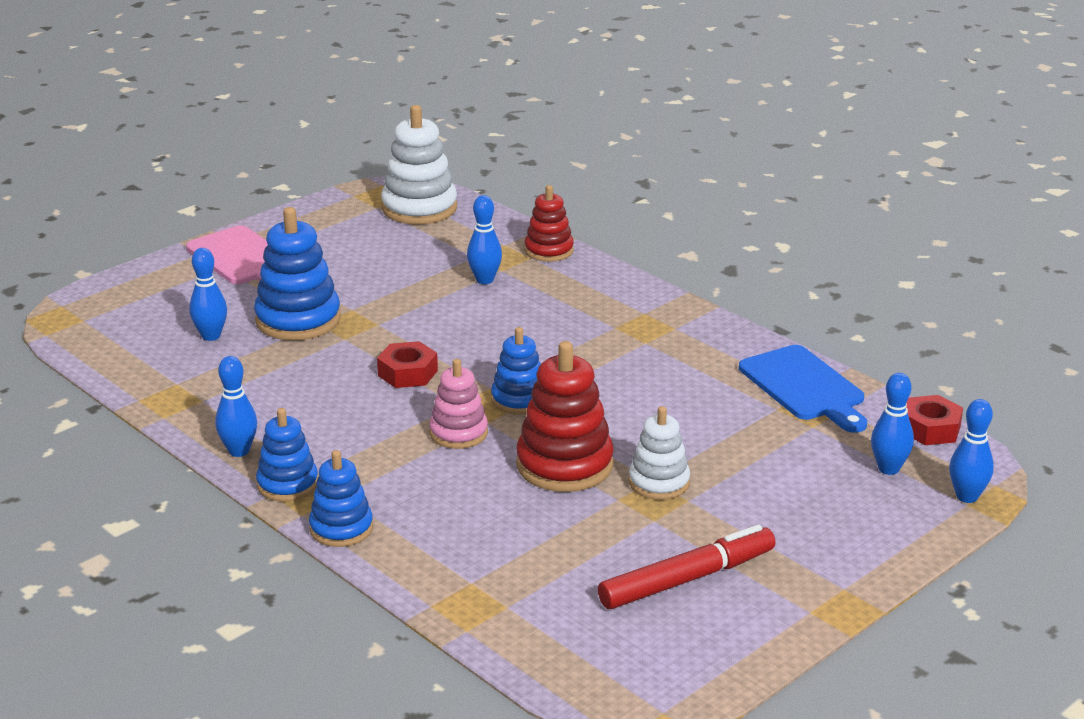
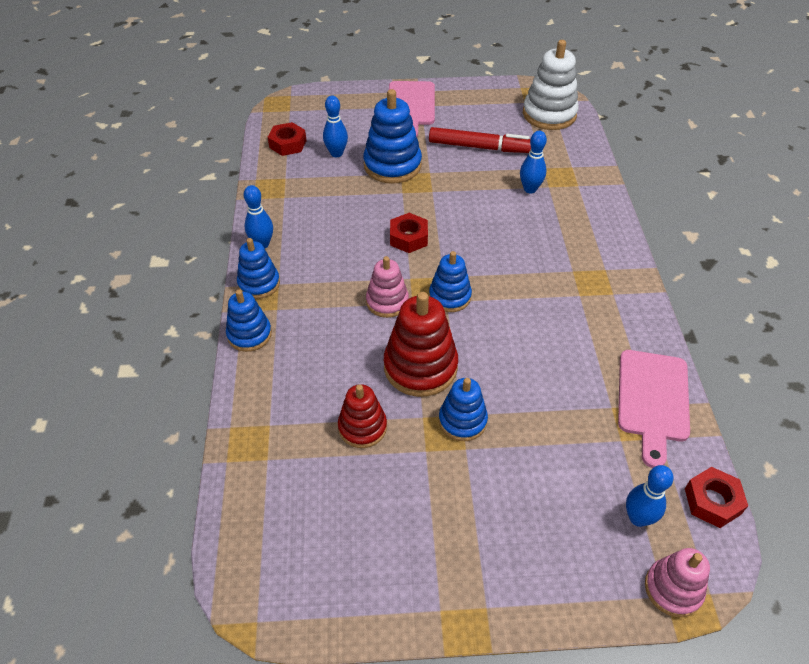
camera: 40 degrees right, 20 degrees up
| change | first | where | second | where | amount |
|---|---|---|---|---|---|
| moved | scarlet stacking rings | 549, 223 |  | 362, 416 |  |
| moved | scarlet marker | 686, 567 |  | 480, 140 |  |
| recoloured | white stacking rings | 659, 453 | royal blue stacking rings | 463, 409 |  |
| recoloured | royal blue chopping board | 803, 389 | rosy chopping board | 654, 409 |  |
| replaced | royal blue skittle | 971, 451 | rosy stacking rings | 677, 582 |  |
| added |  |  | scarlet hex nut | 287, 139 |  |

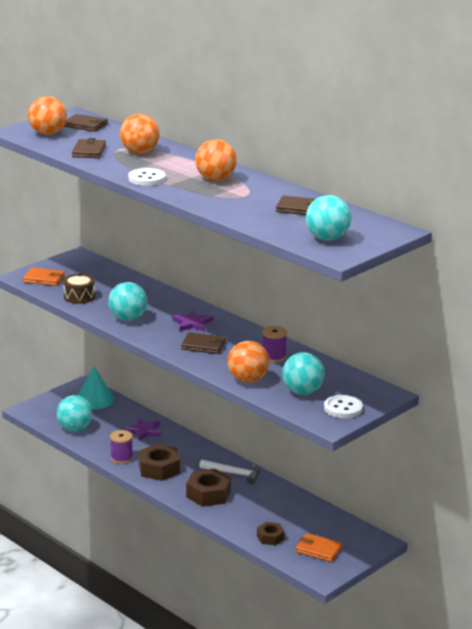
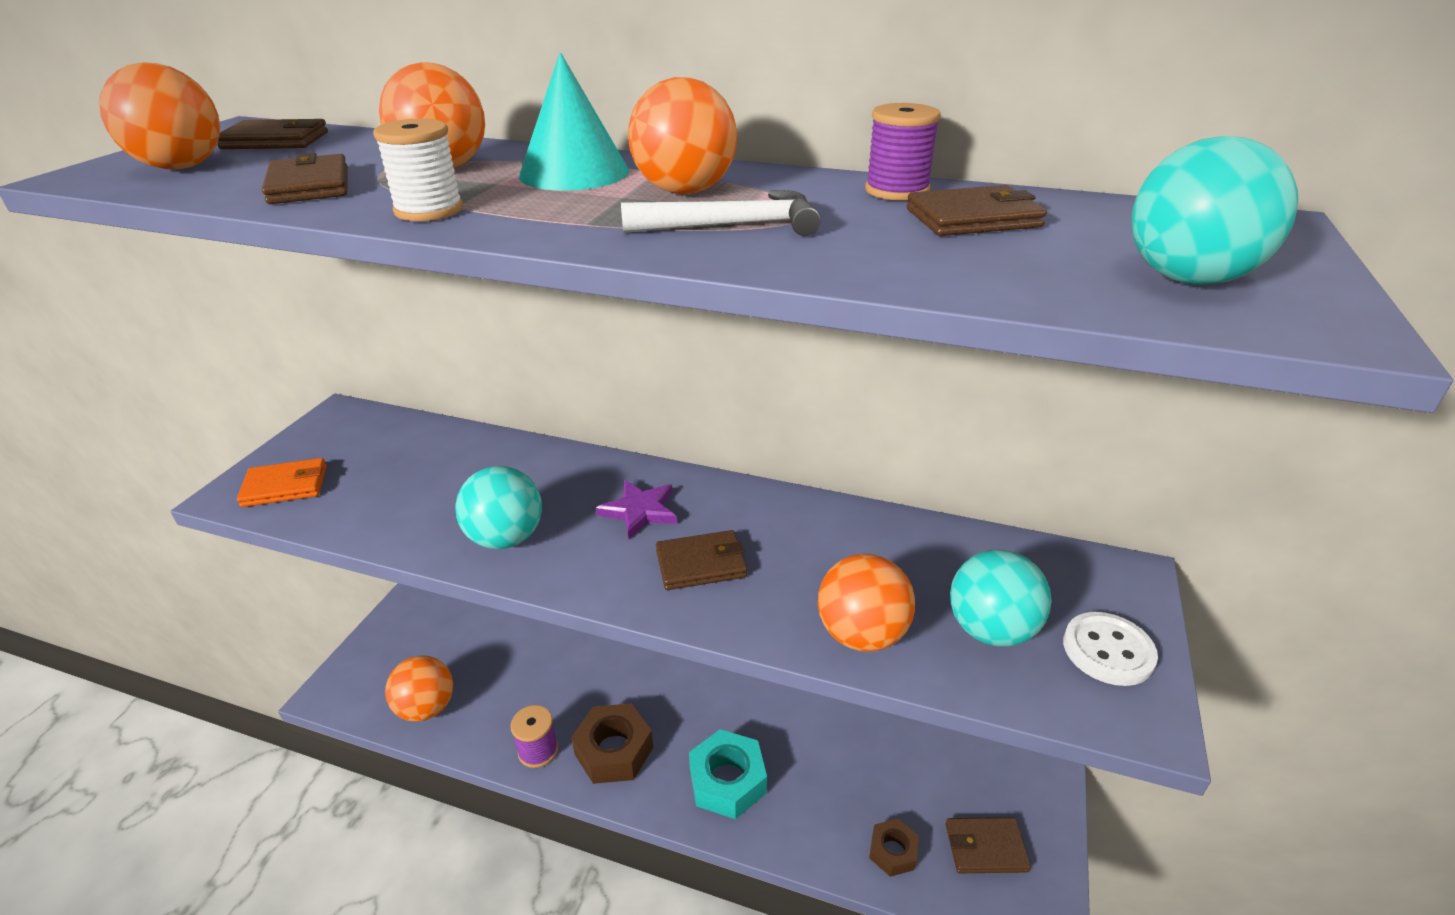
camera: 25 degrees left, 10 degrees up
| change | first | where | second | where | amount |
|---|---|---|---|---|---|
| recoloured | teal sphere | 74, 413 | orange sphere | 419, 689 |  |
| removed | russet toy drum | 79, 289 |  |  |  |
| moved | teal cone shape | 96, 387 |  | 574, 121 |  |
| removed | royal purple five-pointed star | 142, 429 |  |  |  |
| removed | white shirt button | 147, 177 |  |  |  |
| recoloured | russet hex nut | 208, 488 | teal hex nut | 728, 774 |  |
| moved | white hammer | 229, 471 |  | 721, 213 |  |
| moved | royal purple spool | 274, 344 |  | 903, 152 |  |
| recoloured | orange wallet | 319, 547 | russet wallet | 988, 845 |  |
| added |  |  | white spool | 418, 170 |  |

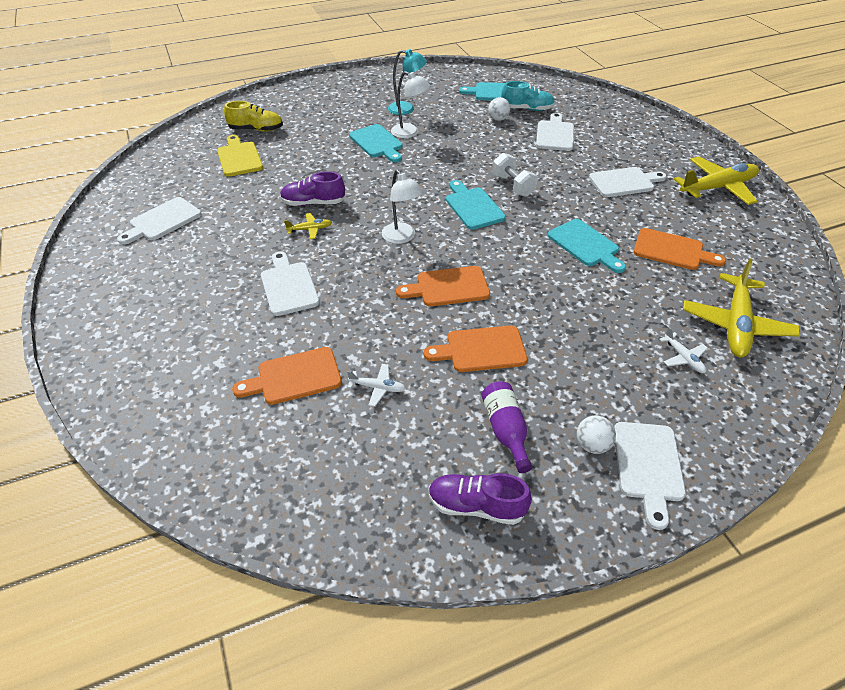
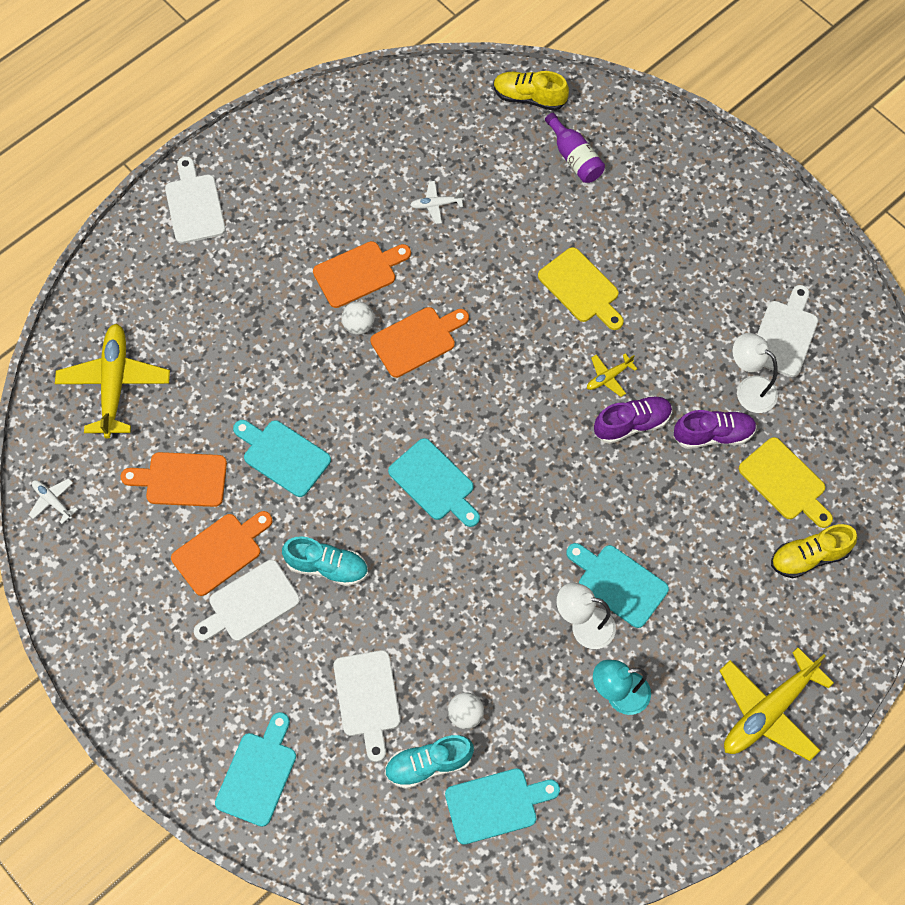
camera: 160 degrees right, 20 degrees up
| change | first | where | second | where | amount |
|---|---|---|---|---|---|
| moved | orange chopping board | 287, 376 |  | 221, 553 |  |
| recoloured | white chopping board | 290, 283 | yellow chopping board | 581, 288 |  |
| moved | white lamp | 402, 207 |  | 755, 373 |  |
| moved | royal purple lace-up shoe | 480, 499 |  | 715, 429 |  |
| moved | royal purple flask | 506, 427 |  | 575, 148 |  |
| removed | white free weight | 515, 175 |  |  |  |
| moved | white sphere | 596, 435 |  | 357, 318 |  |
| moved | white plane | 683, 350 |  | 53, 501 |  |
| moved | yellow plane | 716, 180 |  | 776, 704 |  |
| added |  |  | teal chopping board | 255, 769 |  |
| added |  |  | teal lace-up shoe | 325, 561 |  |
| added |  |  | yellow lace-up shoe | 531, 91 |  |

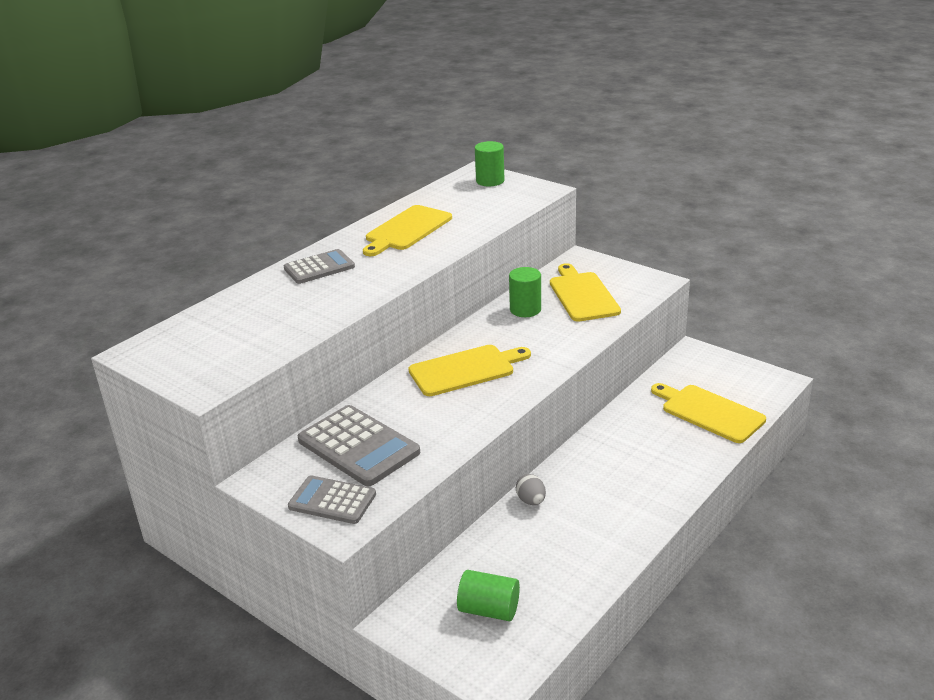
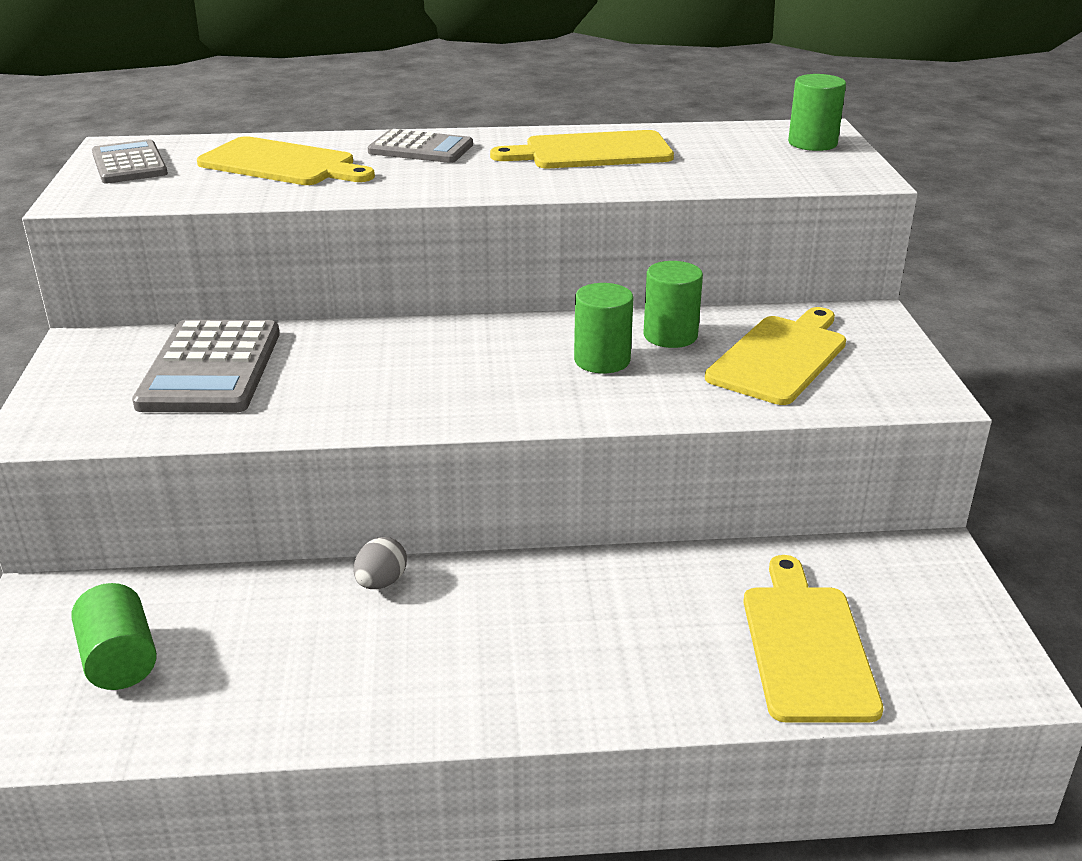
camera: 45 degrees right, 0 degrees up
| change | first | where | second | where | amount |
|---|---|---|---|---|---|
| moved | ash-grey adding machine | 332, 499 |  | 130, 161 |  |
| moved | yellow chopping board | 469, 370 |  | 286, 160 |  |
| added |  |  | green cylinder | 603, 328 |  |

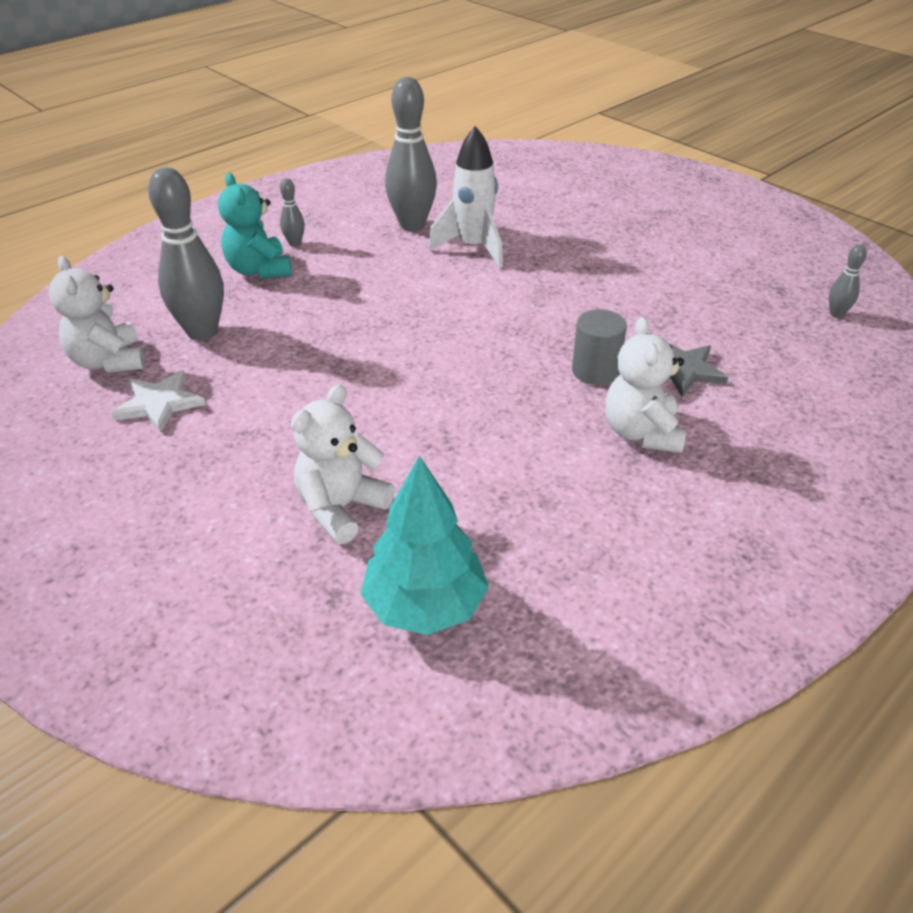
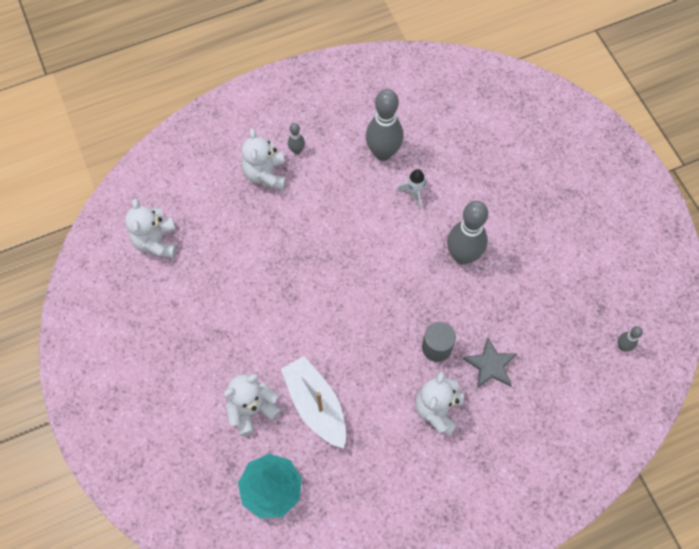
camera: 20 degrees right, 25 degrees up
| change | first | where | second | where | amount |
|---|---|---|---|---|---|
| removed | white five-pointed star | 158, 401 |  |  |  |
| moved | ash-grey skittle | 186, 254 |  | 467, 233 |  |
| recoloured | teal stuffed bear | 255, 226 | white stuffed bear | 263, 159 |  |
| resized | white rocket | 465, 197 |  | 412, 190 | x0.57 |
| added |  |  | white toy boat | 313, 402 |  |

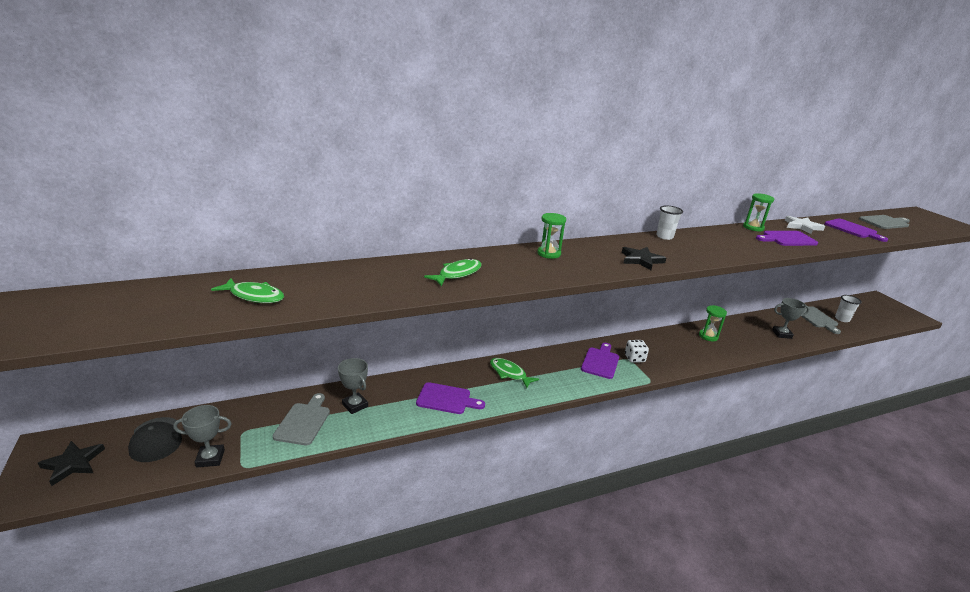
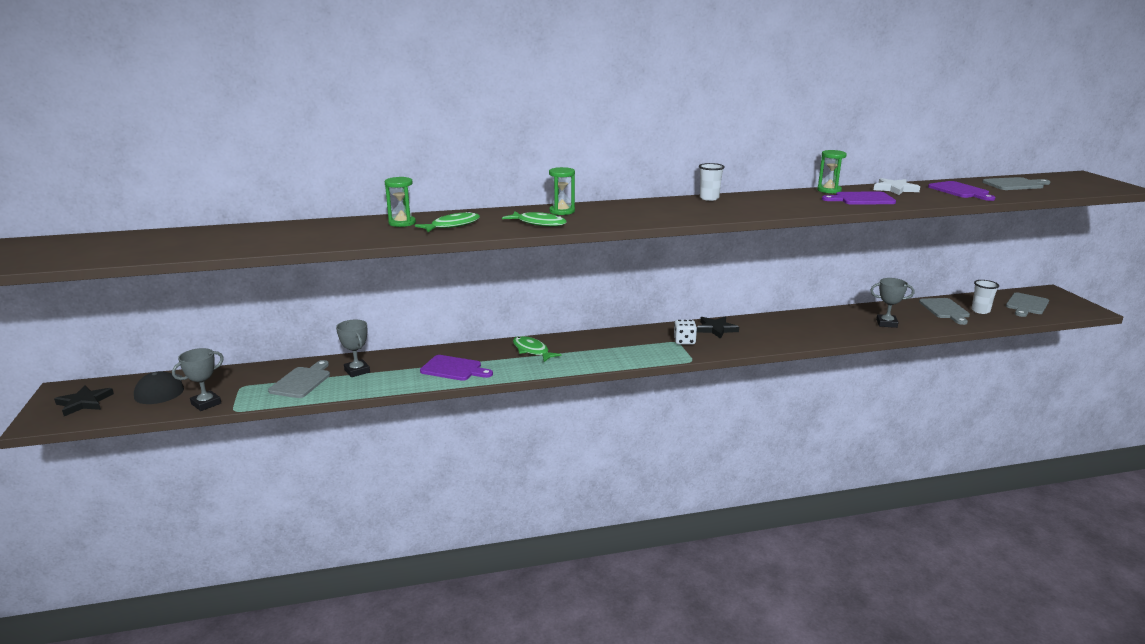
camera: 10 degrees right, 5 degrees down
| change | first | where | second | where | amount |
|---|---|---|---|---|---|
| turned | ash-grey trophy | 202, 436 |  | 198, 379 | 45 degrees counterclockwise |
| moved | green fish | 247, 290 |  | 534, 218 |  |
| removed | royal purple chopping board | 600, 361 |  |  |  |
| moved | jet-black five-pointed star | 644, 258 |  | 718, 327 |  |
| moved | green sand timer | 713, 323 |  | 400, 202 |  |
| added |  |  | ash-grey chopping board | 1027, 305 |  |

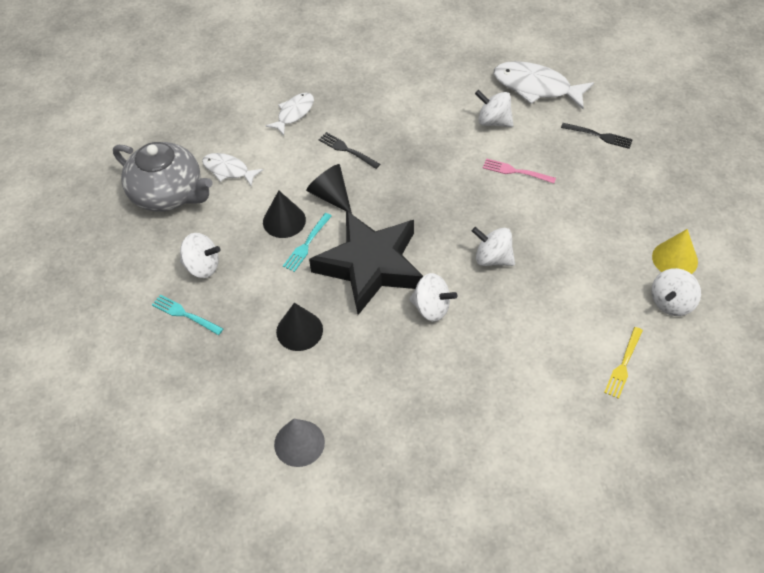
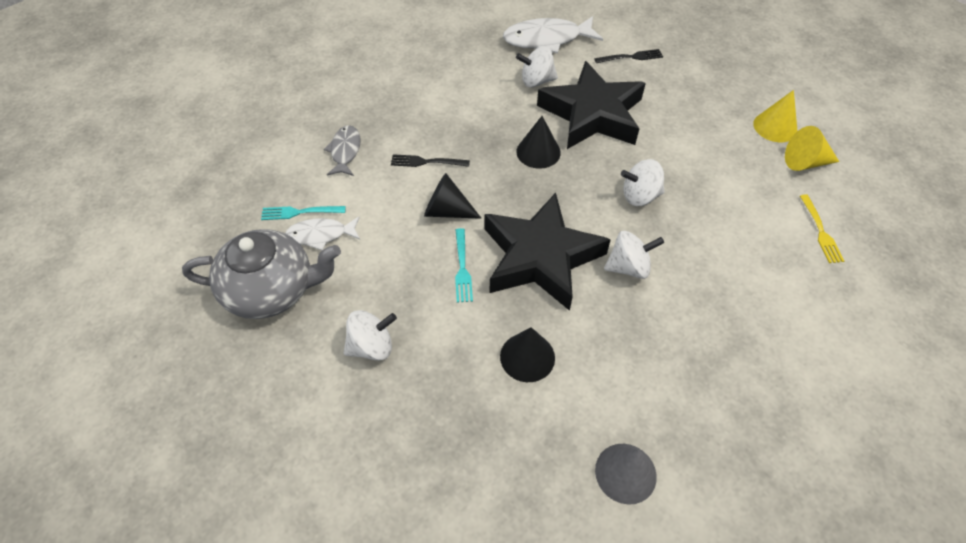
camera: 35 degrees left, 0 degrees up
| change | first | where | second | where | amount |
|---|---|---|---|---|---|
| moved | teal table fork | 187, 315 |  | 303, 213 |  |
| moved | jet-black cone shape | 284, 214 |  | 538, 142 |  |
| recoloured | white fish | 290, 114 | ash-grey fish | 342, 150 |  |
| replaced | rosy table fork | 519, 170 | jet-black five-pointed star | 591, 105 |  |
| replaced | white whirligig | 676, 292 | yellow cone shape | 812, 148 |  |

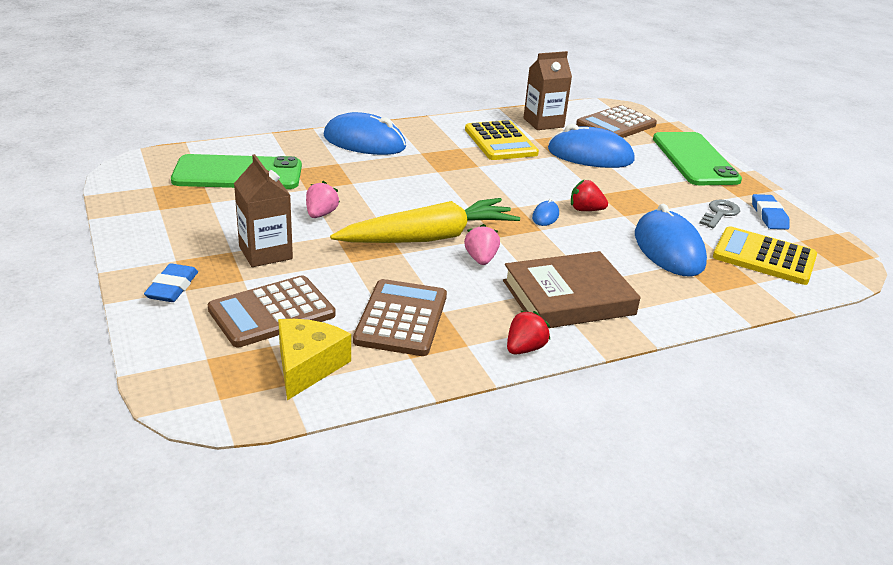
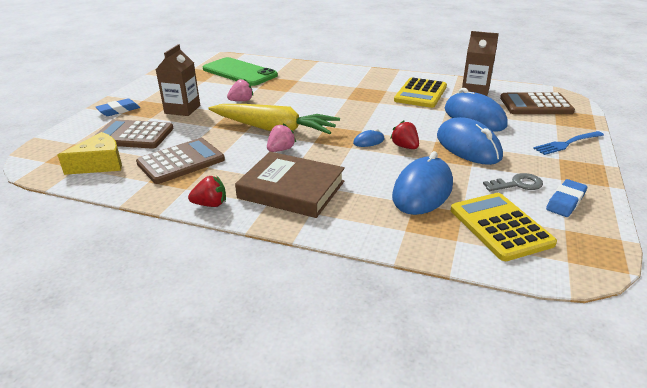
camera: 45 degrees right, 0 degrees up
| change | first | where | second | where | amount |
|---|---|---|---|---|---|
| moved | royal blue PC mouse | 365, 133 |  | 470, 141 |  |
| replaced | green mobile phone | 697, 158 | royal blue table fork | 568, 143 |  |

